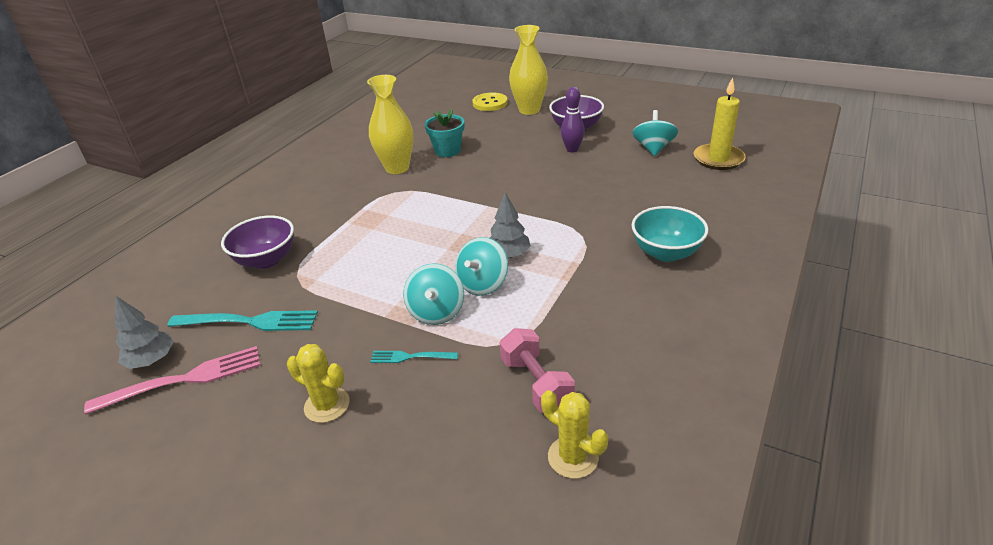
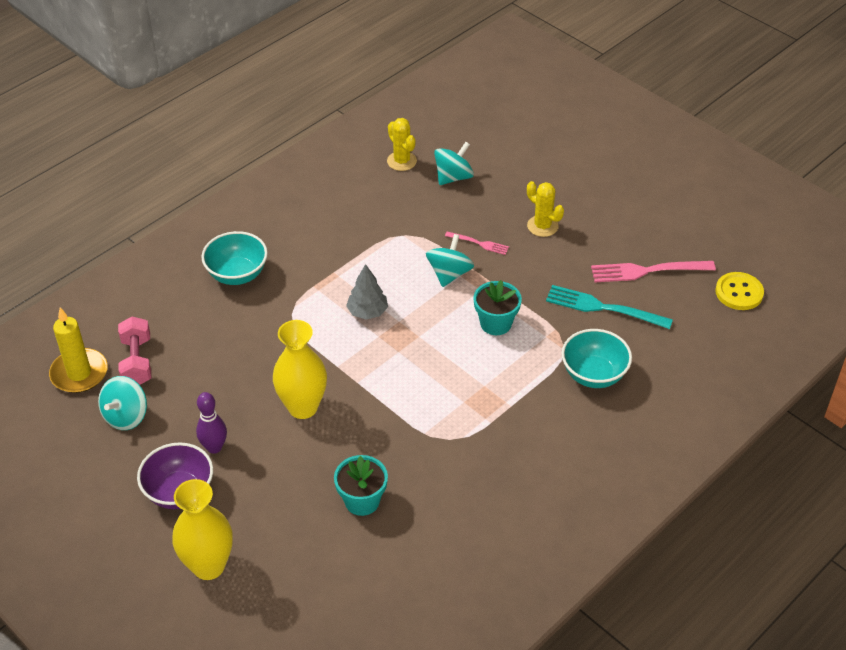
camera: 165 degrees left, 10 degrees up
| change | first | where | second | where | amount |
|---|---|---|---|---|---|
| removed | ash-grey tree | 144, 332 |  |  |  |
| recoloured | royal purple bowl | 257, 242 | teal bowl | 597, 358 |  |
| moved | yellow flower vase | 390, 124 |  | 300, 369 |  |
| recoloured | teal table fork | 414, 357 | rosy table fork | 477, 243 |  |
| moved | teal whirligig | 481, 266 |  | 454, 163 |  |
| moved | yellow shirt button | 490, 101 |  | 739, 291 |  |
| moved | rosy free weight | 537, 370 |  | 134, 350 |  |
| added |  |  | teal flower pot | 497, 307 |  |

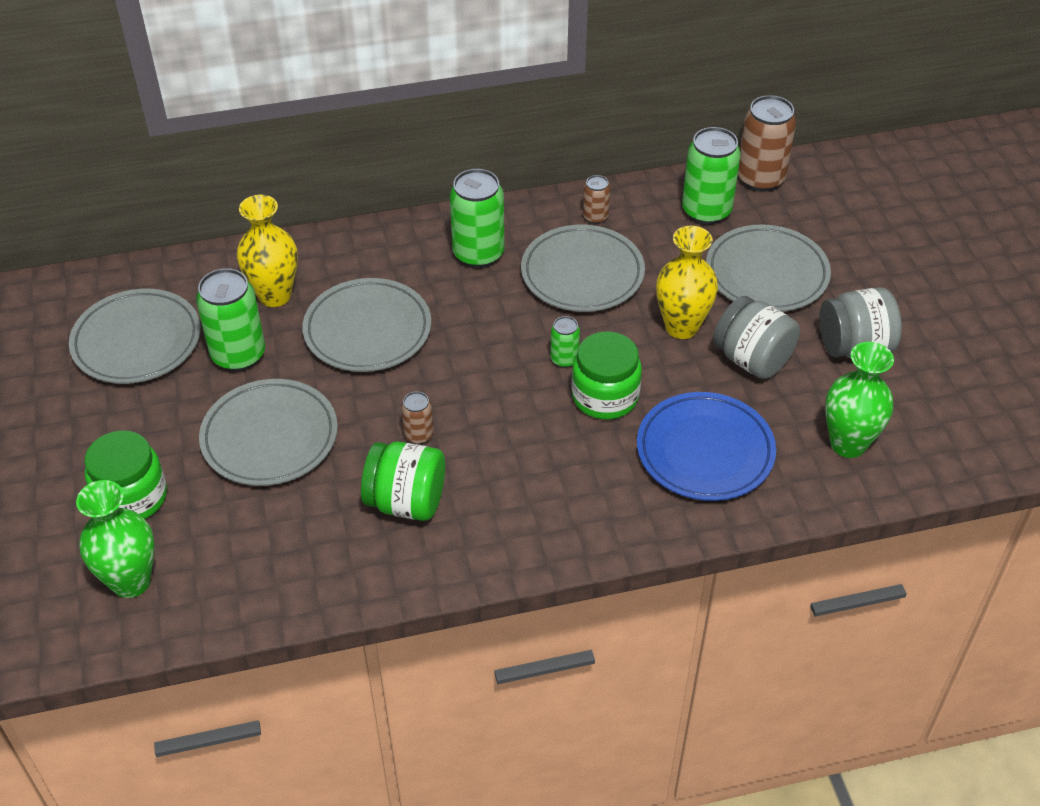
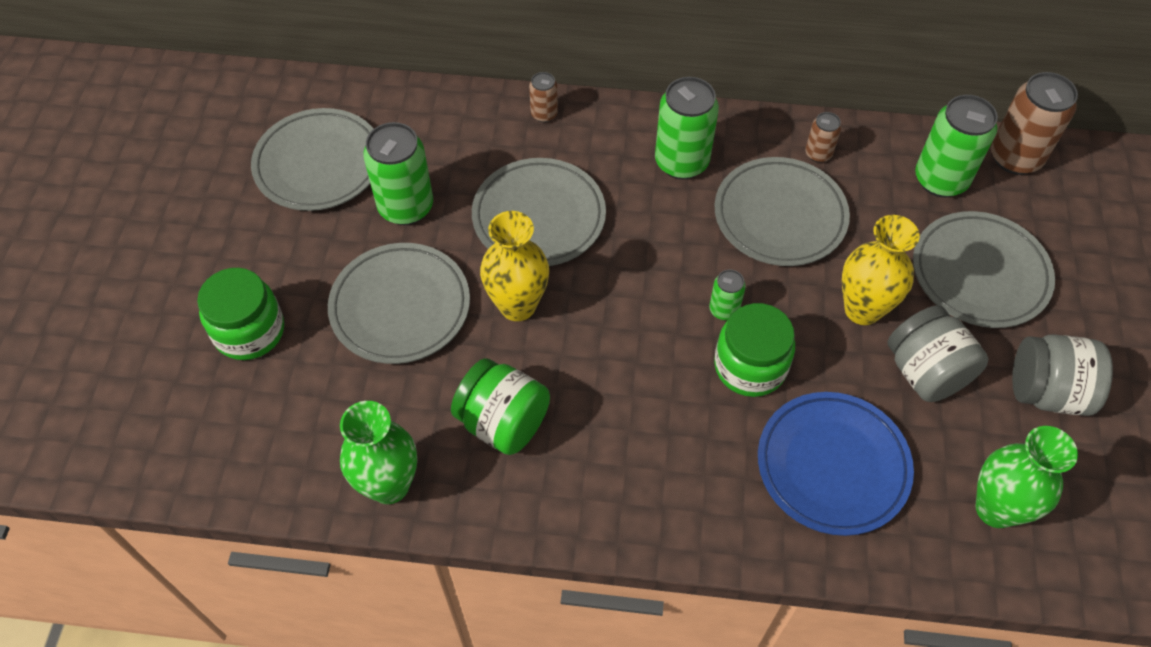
camera: 20 degrees right, 10 degrees up
| change | first | where | second | where | amount |
|---|---|---|---|---|---|
| moved | green flower vase | 115, 539 |  | 378, 452 |  |
| moved | yellow flower vase | 267, 251 |  | 514, 266 |  |
| moved | russet tin | 417, 417 |  | 543, 97 |  |

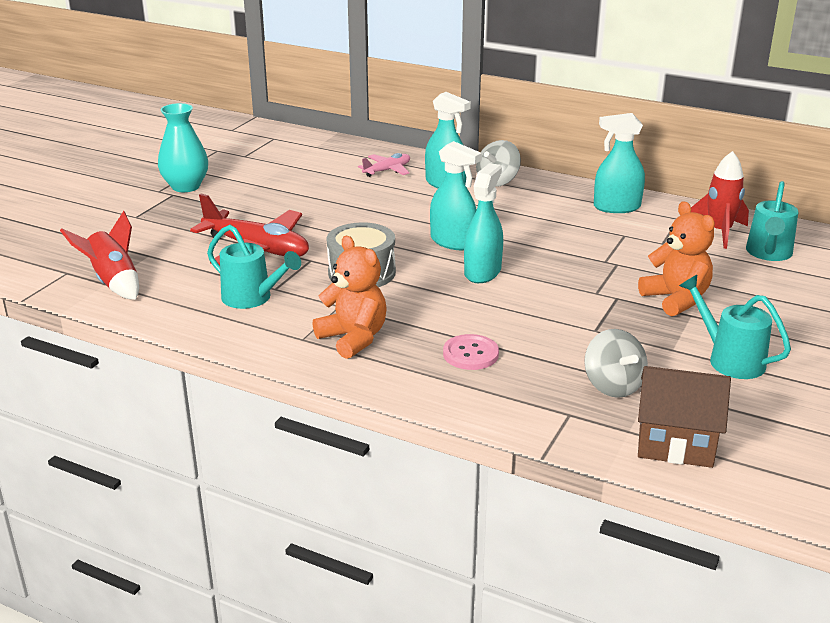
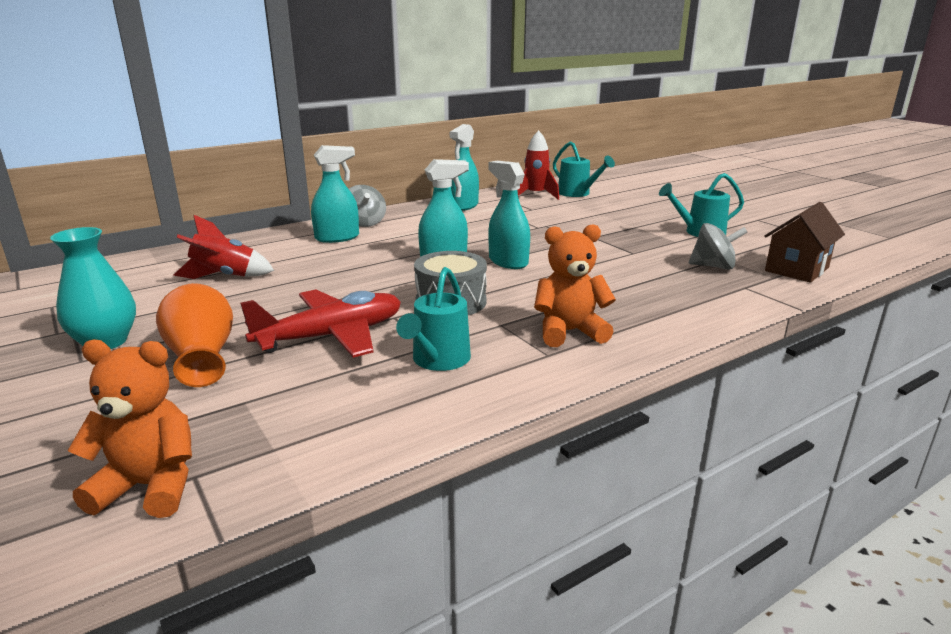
camera: 60 degrees left, 5 degrees down
| change | first | where | second | where | amount |
|---|---|---|---|---|---|
| moved | scarlet rocket | 99, 255 |  | 223, 247 |  |
| turned | teal watering can | 254, 267 |  | 433, 319 | 135 degrees clockwise |
| removed | rosy plane | 384, 165 |  |  |  |
| removed | rosy shirt button | 471, 352 |  |  |  |
| moved | orange stuffed bear | 676, 258 |  | 130, 429 |  |
| added |  |  | orange flower vase | 194, 335 |  |

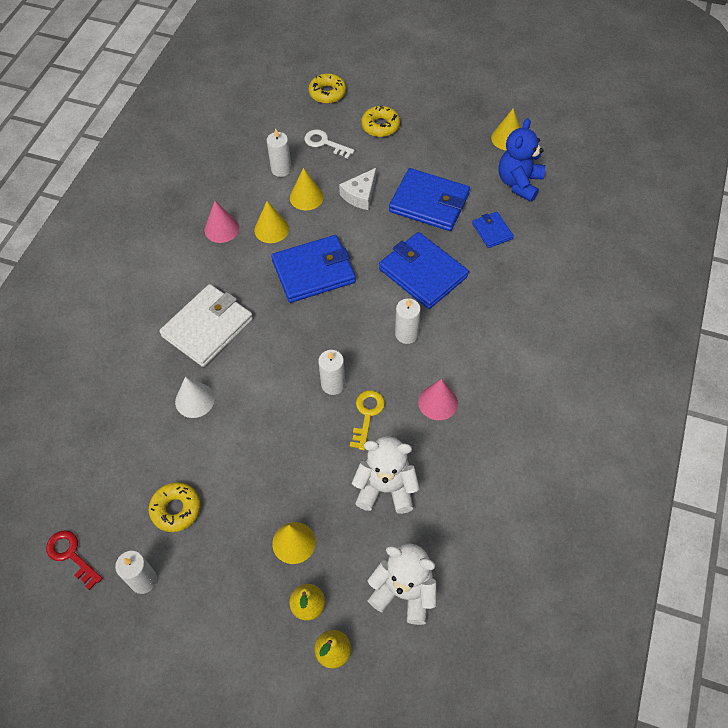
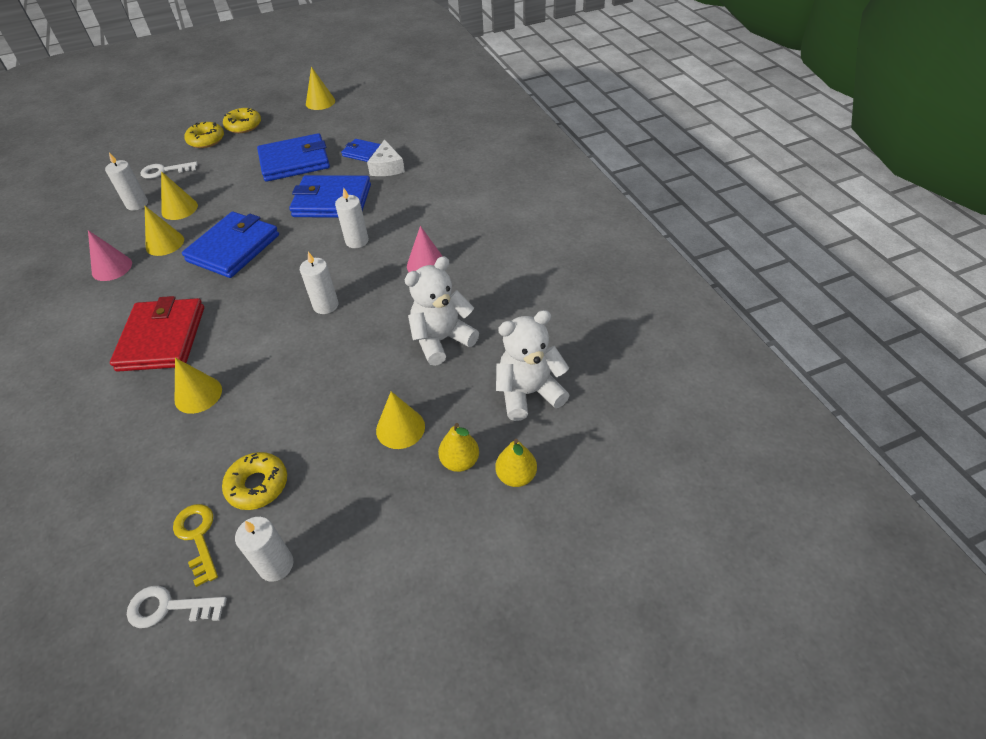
camera: 40 degrees left, 10 degrees down
| change | first | where | second | where | amount |
|---|---|---|---|---|---|
| recoloured | scarlet key | 74, 560 | white key | 177, 607 |  |
| recoloured | white wallet | 206, 325 | scarlet wallet | 157, 334 |  |
| recoloured | white cone shape | 195, 397 | yellow cone shape | 198, 386 |  |
| moved | yellow glazed donut | 327, 88 |  | 242, 120 |  |
| moved | white piece of cheese | 357, 189 |  | 386, 157 |  |
| moved | yellow key | 367, 420 |  | 195, 545 |  |
| removed | royal blue stuffed bear | 522, 160 |  |  |  |

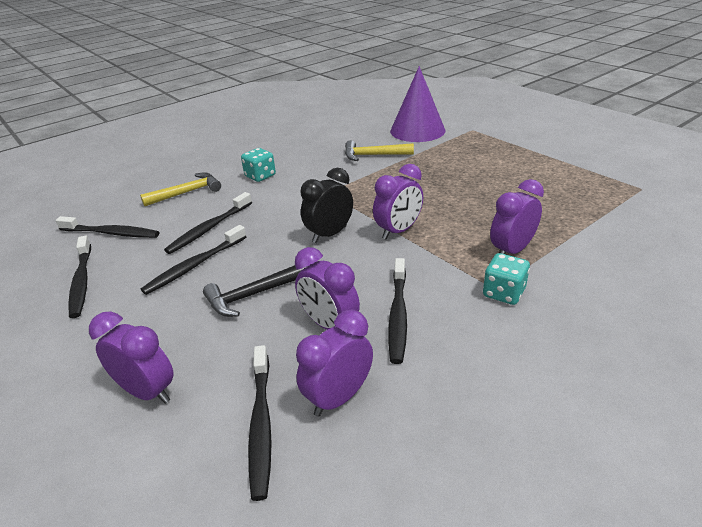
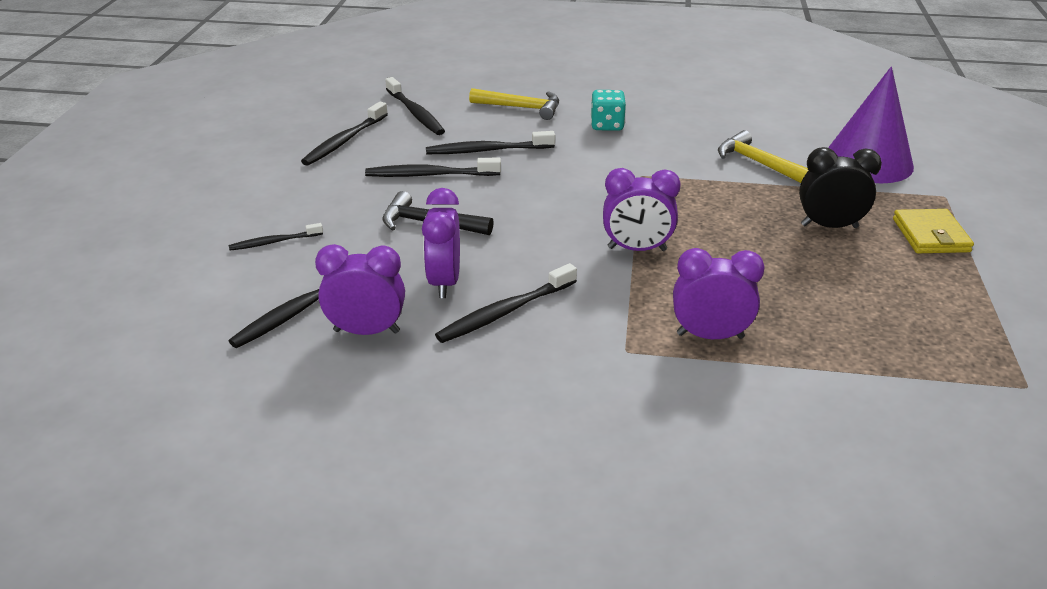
camera: 45 degrees right, 0 degrees up
| change | first | where | second | where | amount |
|---|---|---|---|---|---|
| replaced | royal purple alarm clock | 131, 358 | jet-black toothbrush | 276, 237 |  |
| moved | jet-black alarm clock | 326, 205 |  | 840, 187 |  |
| removed | teal die | 506, 279 |  |  |  |
| added |  |  | yellow wallet | 933, 231 |  |

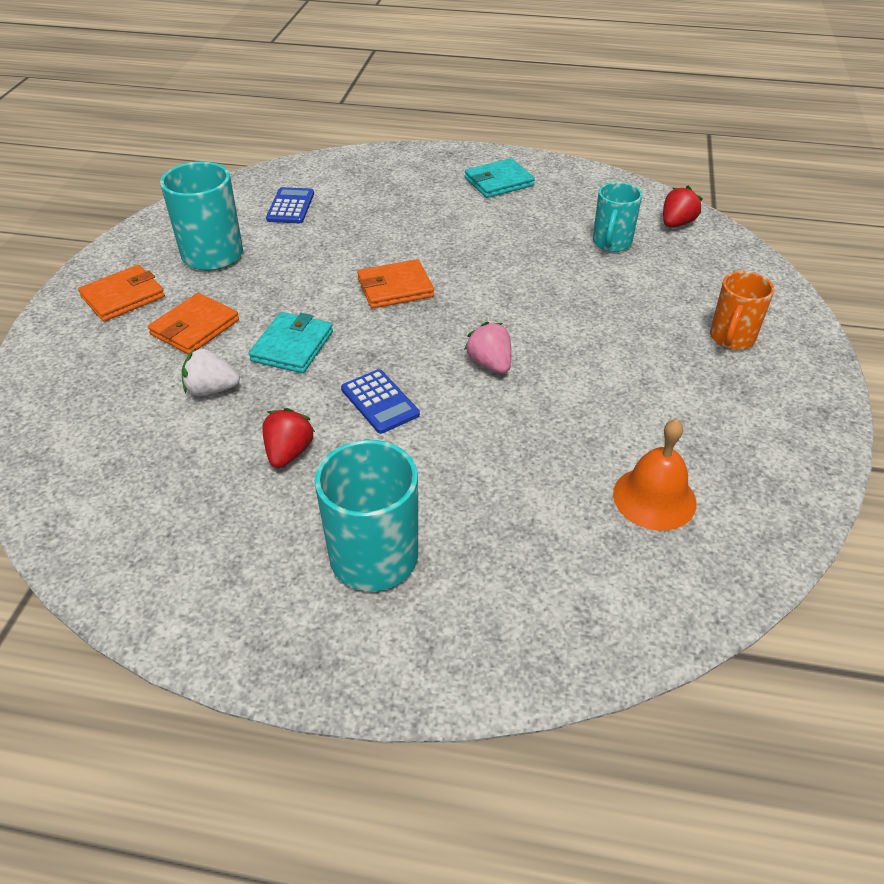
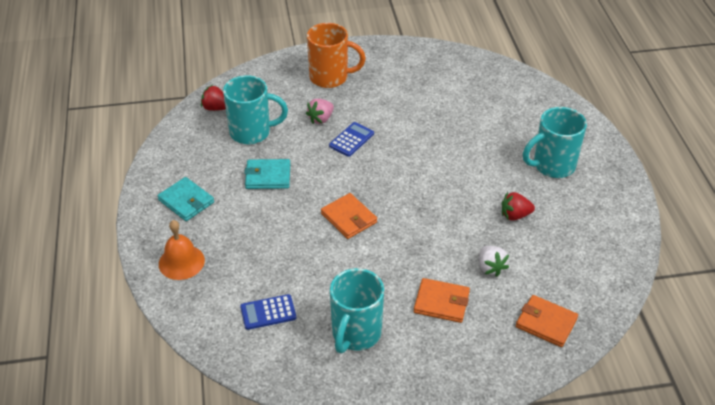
camera: 110 degrees left, 0 degrees up
| change | first | where | second | where | amount |
|---|---|---|---|---|---|
| moved | orange wallet | 121, 293 |  | 547, 321 |  |
| moved | teal wallet | 291, 342 |  | 267, 174 |  |
| moved | royal blue adding machine | 380, 401 |  | 351, 139 |  |
| moved | rosy toy strawberry | 487, 348 |  | 320, 111 |  |
| resized | teal coffee mug | 617, 217 |  | 255, 109 | x1.51 |
| moved | orange bell | 654, 475 |  | 182, 250 |  |
| resized | orange coffee mug | 742, 310 |  | 336, 55 | x1.51 |

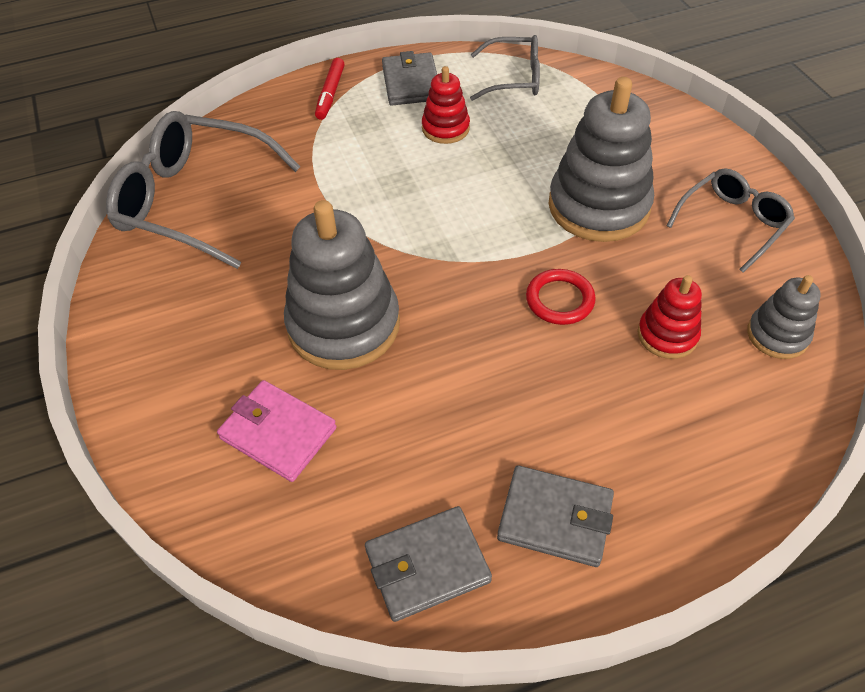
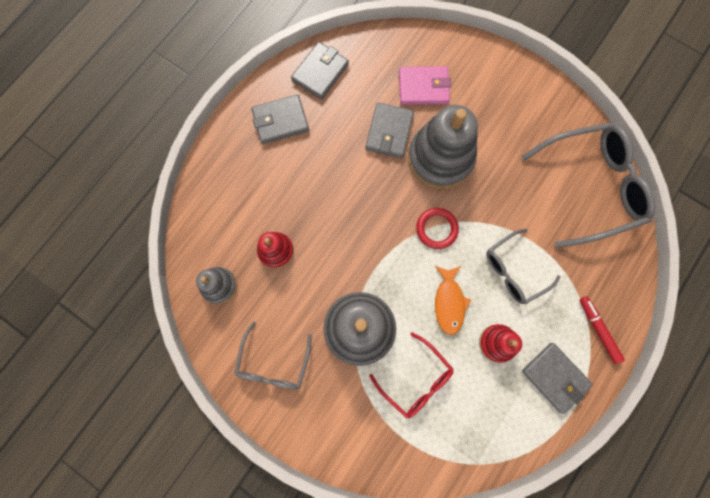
camera: 145 degrees right, 25 degrees up
| change | first | where | second | where | amount |
|---|---|---|---|---|---|
| moved | ash-grey spectacles | 505, 68 |  | 523, 266 |  |
| moved | scarlet hoop | 561, 297 |  | 437, 228 |  |
| added |  |  | ash-grey wallet | 390, 130 |  |
| added |  |  | scarlet spectacles | 411, 375 |  |
| added |  |  | orange fish | 453, 300 |  |

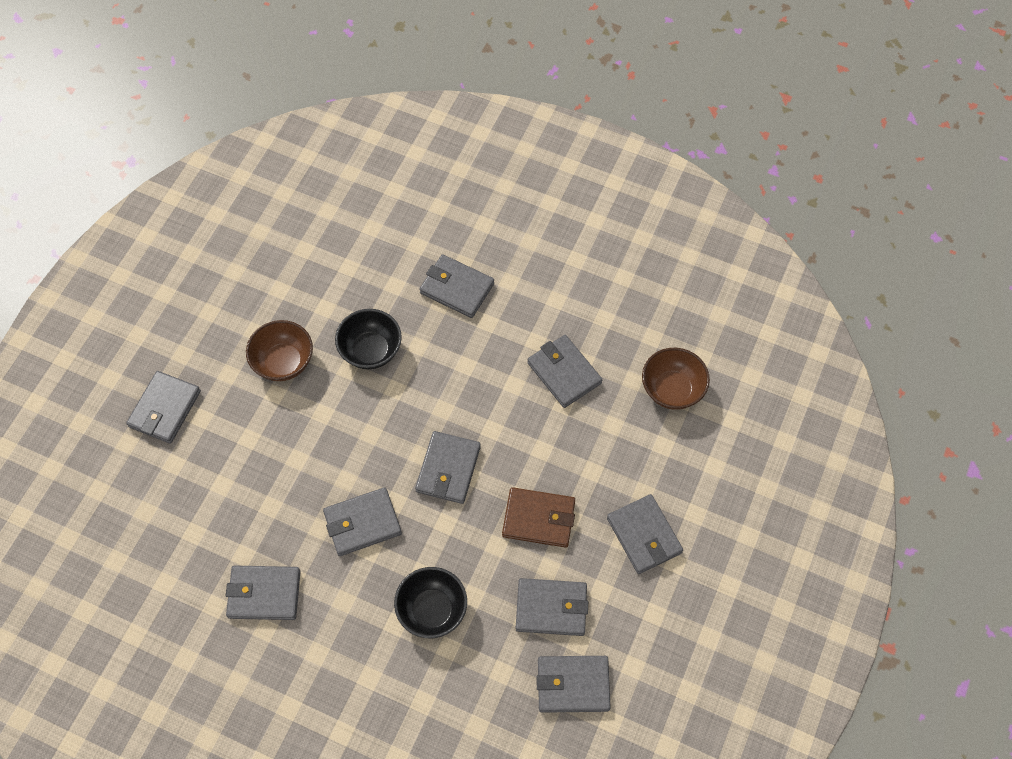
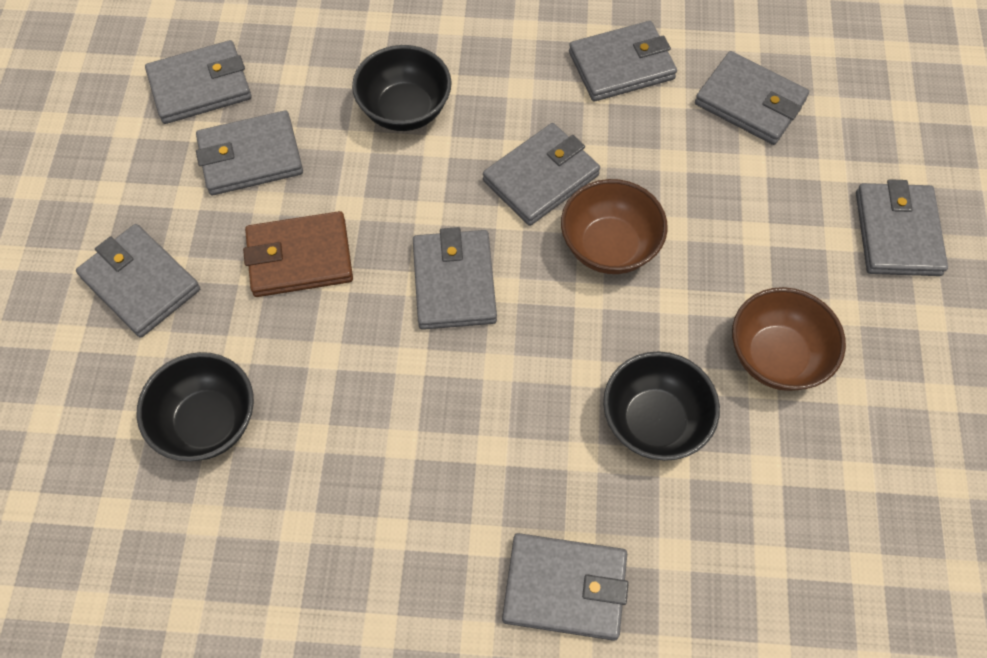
camera: 160 degrees right, 0 degrees up
| change | first | where | second | where | amount |
|---|---|---|---|---|---|
| moved | ash-grey wallet | 564, 371 |  | 752, 98 |  |
| moved | russet bowl | 676, 379 |  | 614, 226 |  |
| added |  |  | jet-black bowl | 195, 406 |  |

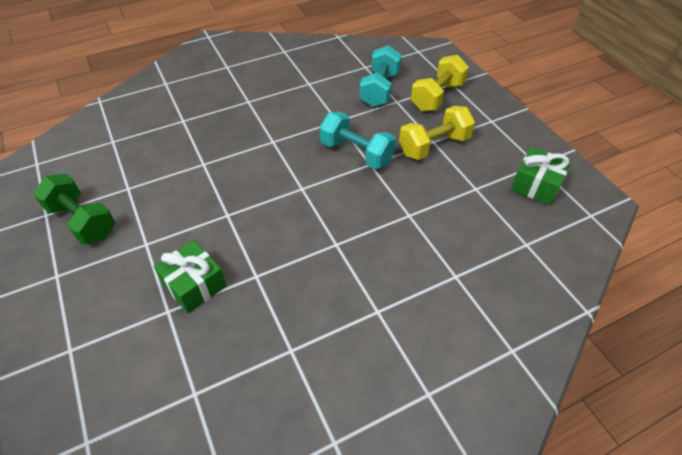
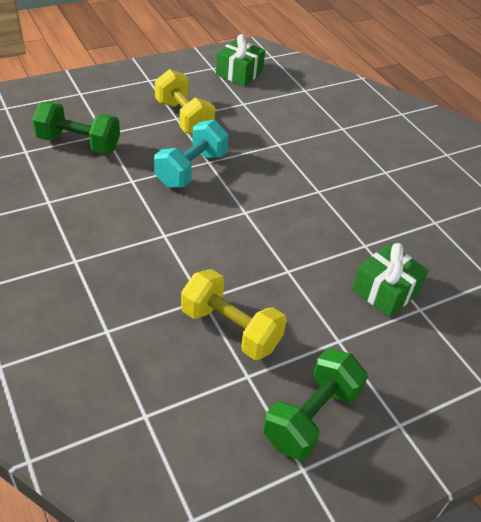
camera: 95 degrees left, 5 degrees down
| change | first | where | second | where | amount |
|---|---|---|---|---|---|
| recoloured | teal free weight | 380, 76 | green free weight | 76, 128 |  |
| moved | yellow free weight | 440, 83 |  | 234, 314 |  |

